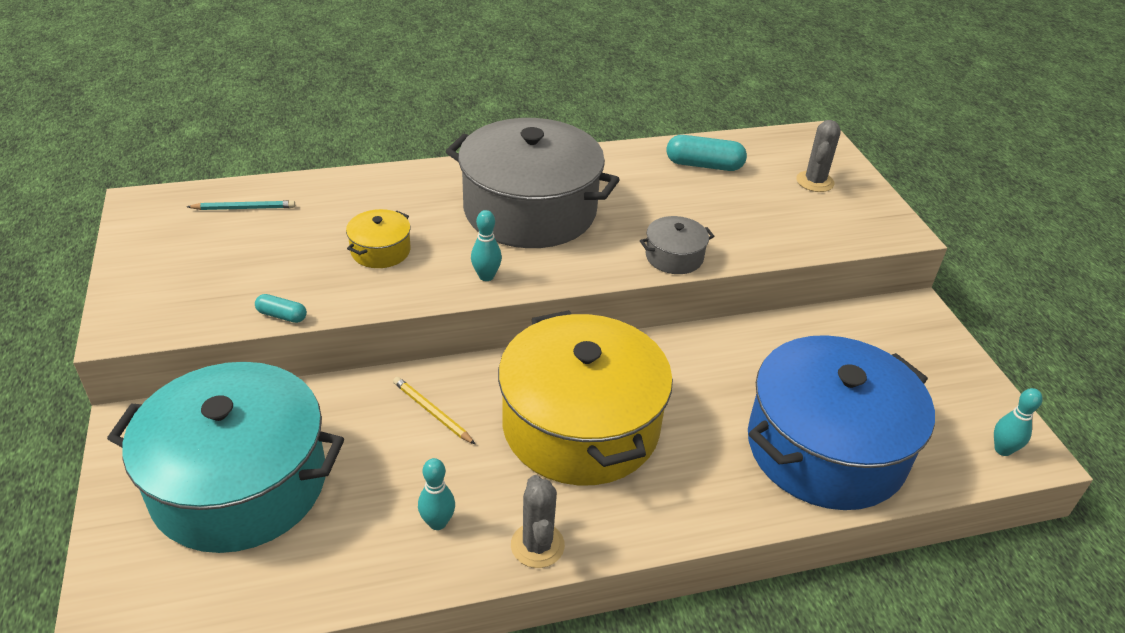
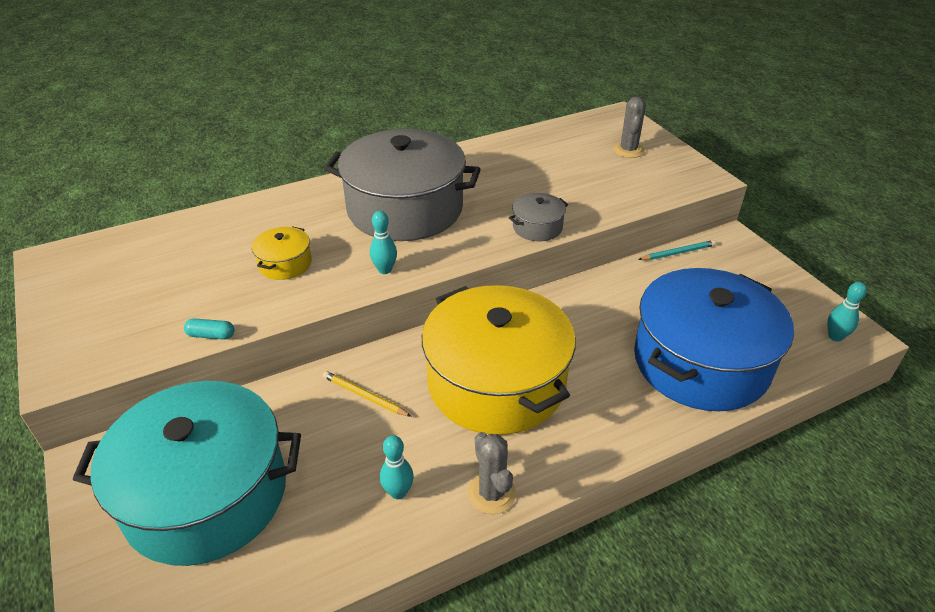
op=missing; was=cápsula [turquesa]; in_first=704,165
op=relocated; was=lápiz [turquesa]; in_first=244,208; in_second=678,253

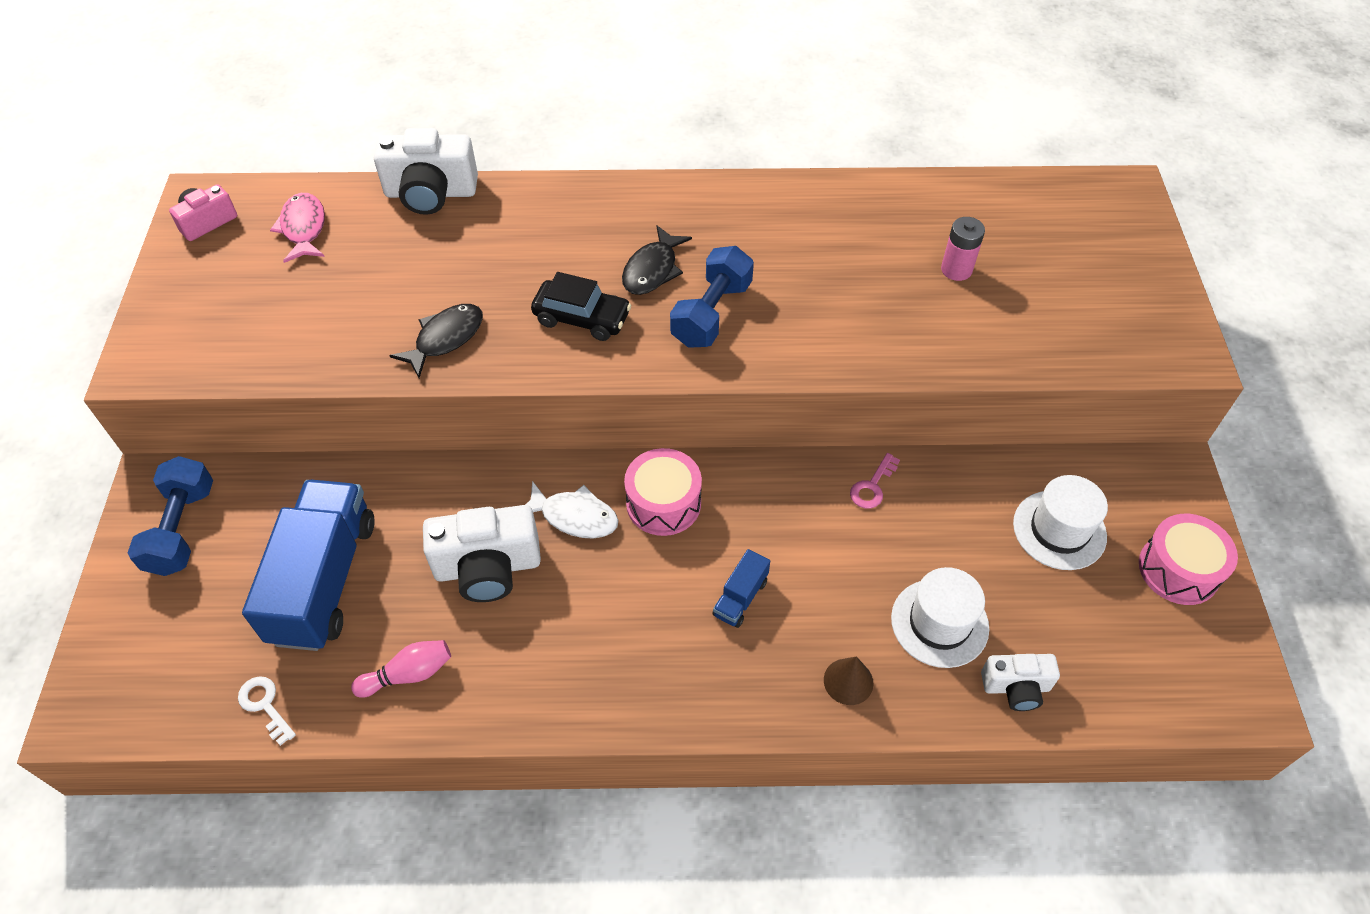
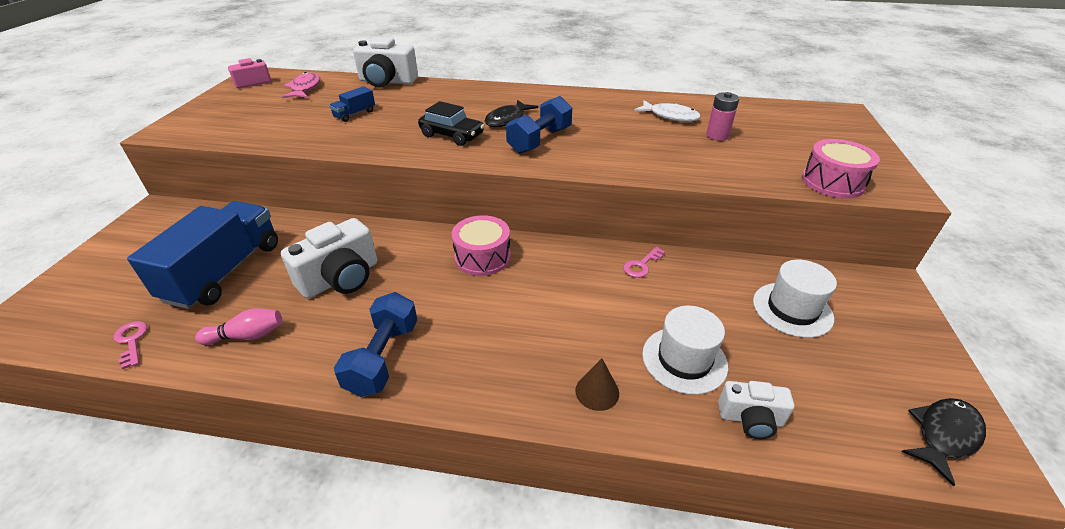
op=relocated; was=pez [negro]; in_first=445,339; in_second=944,435
op=relocated; was=mancuerna [azul]; in_first=181,529; in_second=383,357
op=relocated; was=pez [blanco]; in_first=574,516; in_second=670,116
op=spun; was=cámara [blanco]; in_first=488,567; in_second=341,278; clockwise=-45
op=relocated; was=tambor [rosa]; in_first=1178,570; in_second=832,182
op=relocated; was=camión [azul]; in_first=740,598; in_second=355,114
op=colour; was=llave [blanco]; now=llave [rosa]; in_first=265,705; in_second=131,341

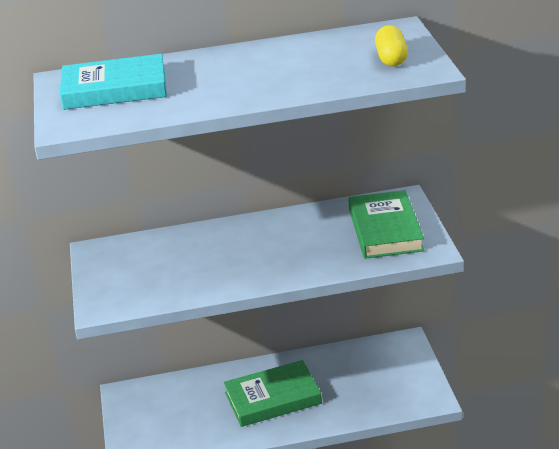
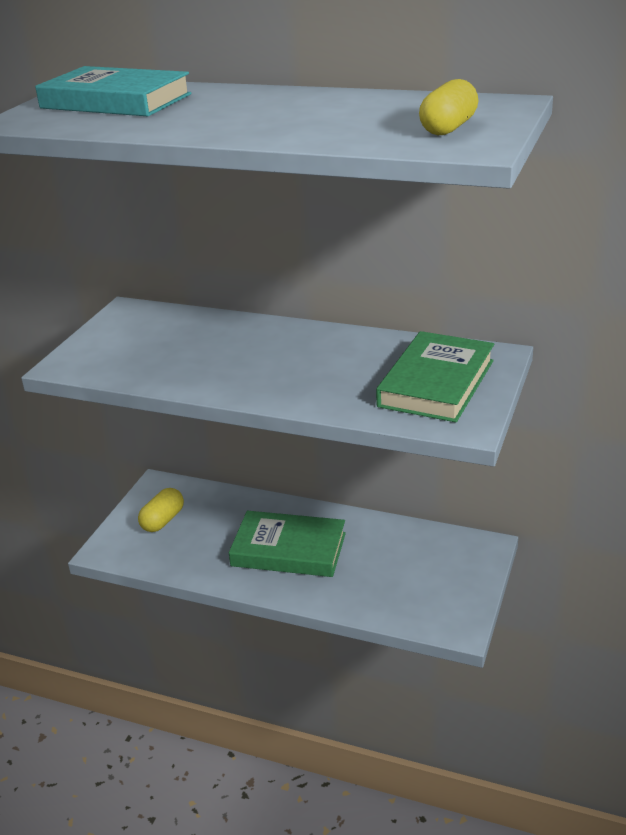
op=appeared; now=cápsula [amarillo]; in_second=163,520

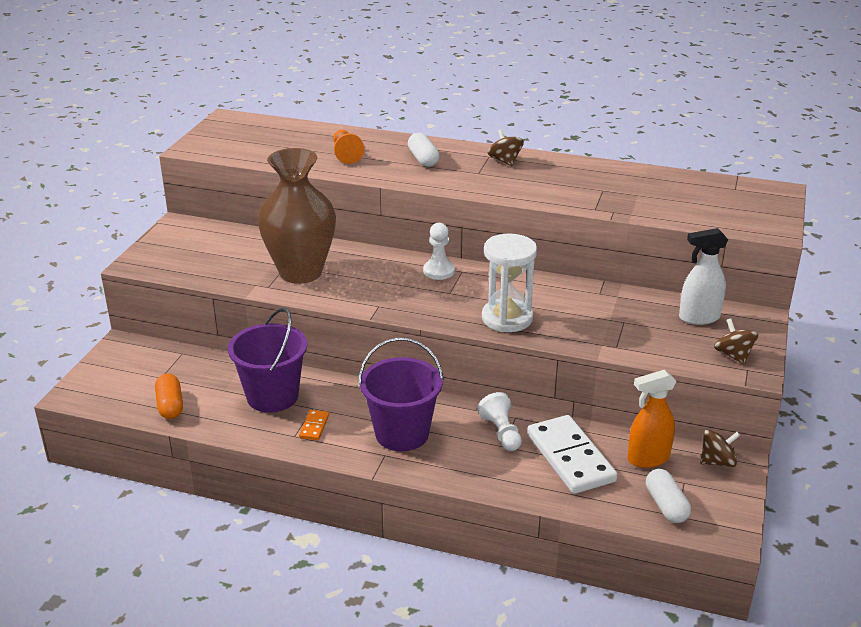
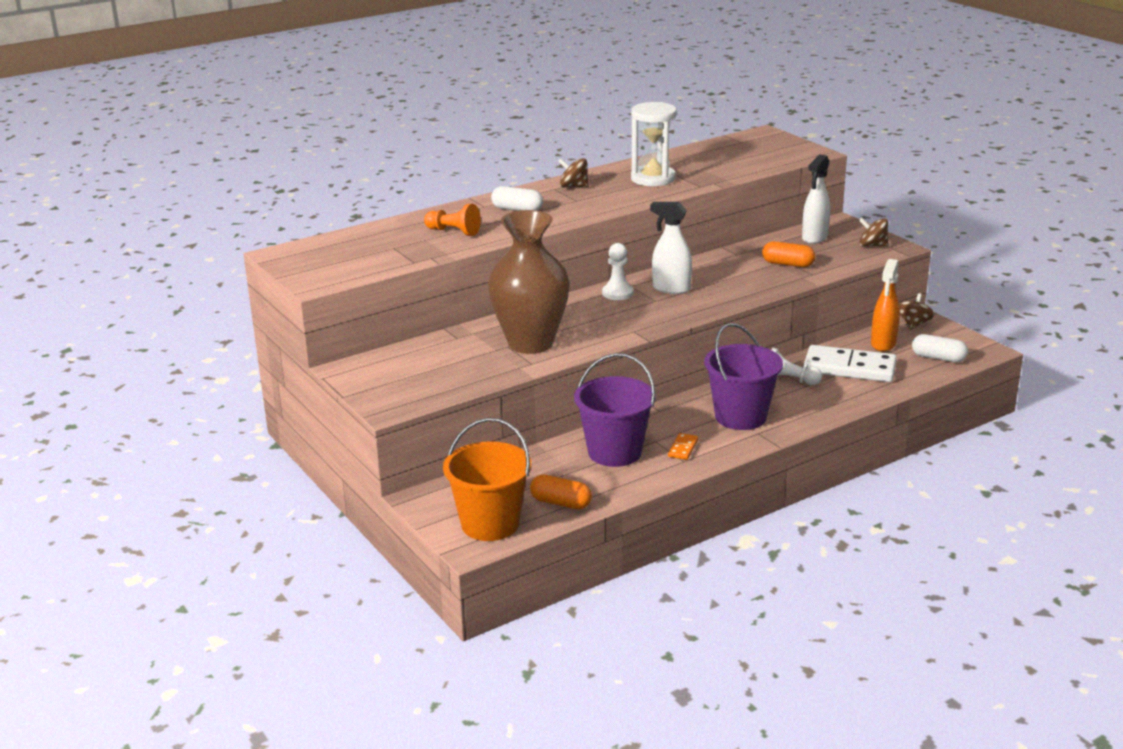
op=relocated; was=reloj de arena [blanco]; in_first=507,318; in_second=653,179
op=spun; was=ficha de dominó [naranja]; in_first=314,427; in_second=683,448; clockwise=60
op=appeared; now=pulverizador [blanco]; in_second=671,289
op=appeared; now=cápsula [naranja]; in_second=788,264
op=appeared; now=balde [naranja]; in_second=490,524

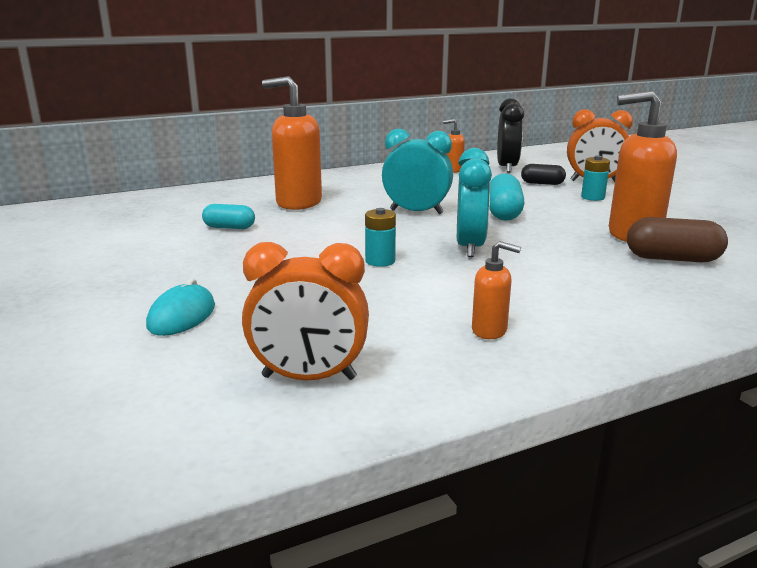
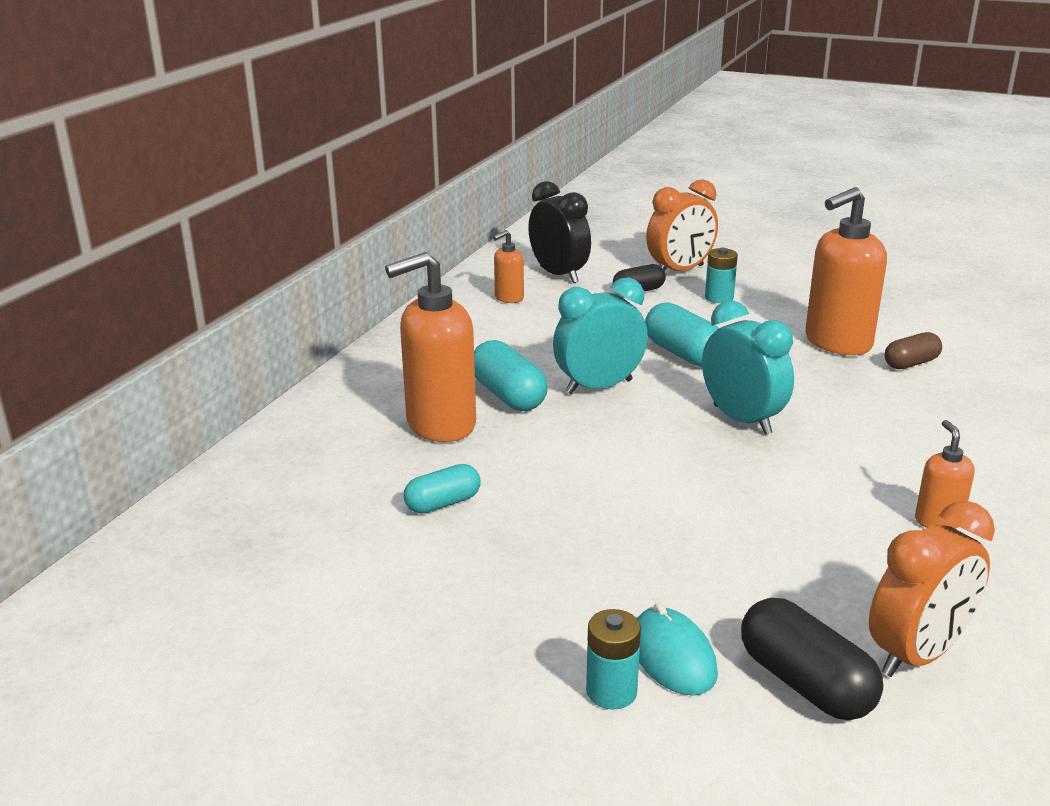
op=relocated; was=pila [turquesa]; in_first=380,261; in_second=611,692
op=size; was=cápsula [marrón]; in_first=672,259; in_second=911,363; ratio=0.65
op=spun; was=dispensador de jabón [naranja]; in_first=489,331; in_second=938,520; clockwise=-75
op=appeared; now=cápsula [turquesa]; in_second=508,396
op=appeared; now=cápsula [negro]; in_second=805,683

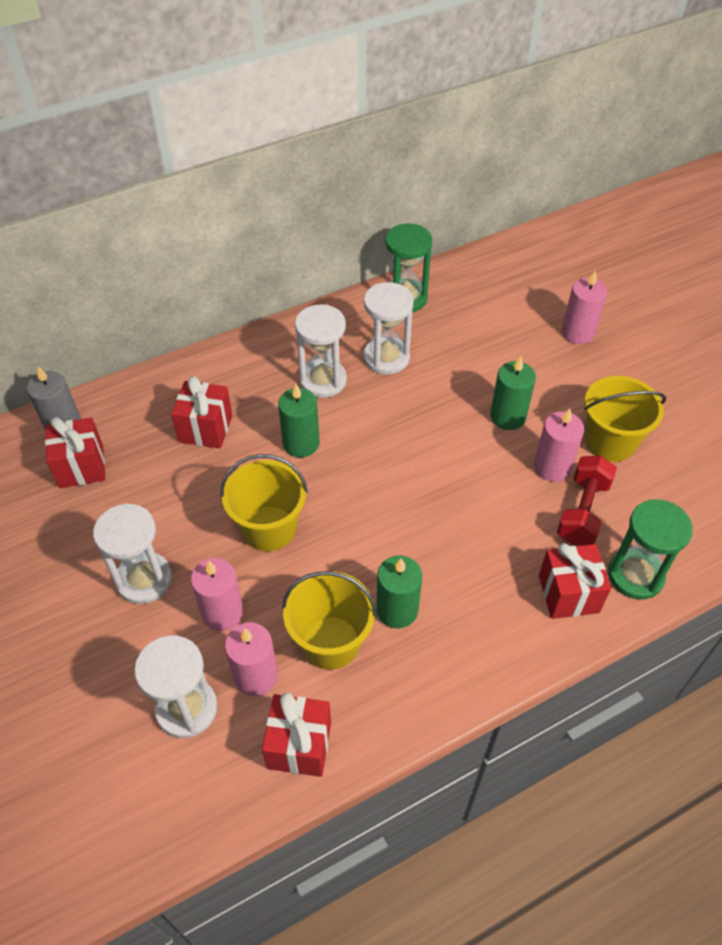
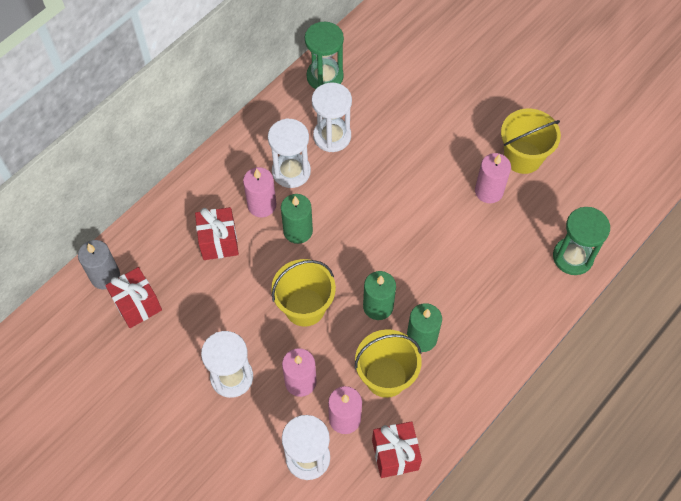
op=relocated; was=vela [rosa]; in_first=578,332; in_second=262,205
op=relocated; was=vela [verde]; in_first=508,416; in_second=378,306
op=missing; was=mancuerna [rojo]; in_first=582,511
op=missing; was=regalo [rojo]; in_first=568,594

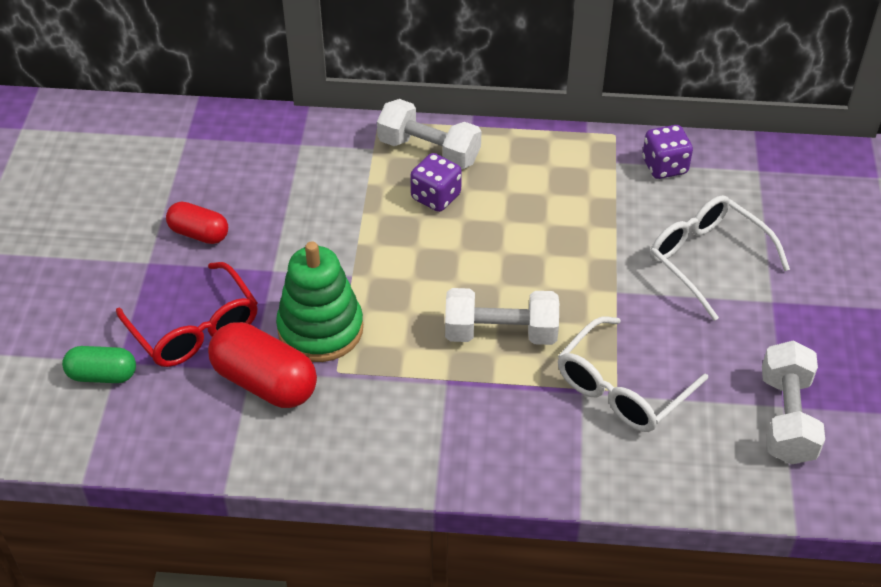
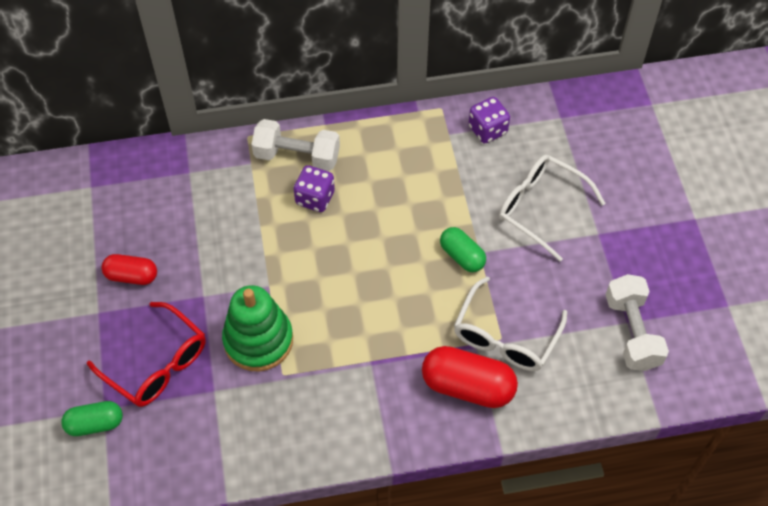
op=missing; was=mancuerna [blanco]; in_first=500,333
op=relocated; was=cápsula [rojo]; in_first=265,382; in_second=467,386
op=appeared; now=cápsula [verde]; in_second=462,256

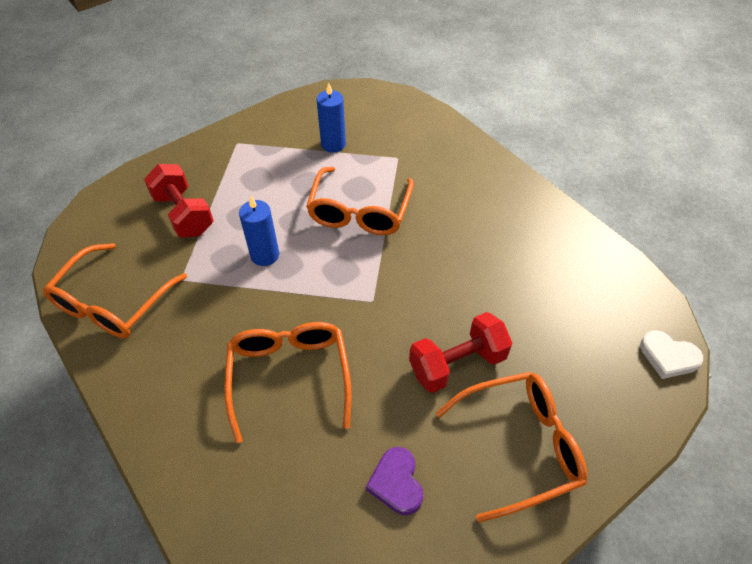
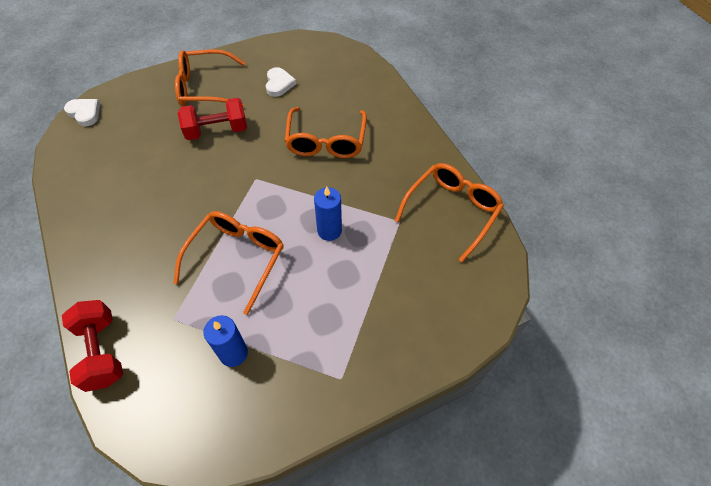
op=relocated; was=mancuerna [rojo]; in_first=183,214; in_second=102,352
op=colour; was=corazón [morado]; now=corazón [blanco]; in_first=396,483; in_second=279,84

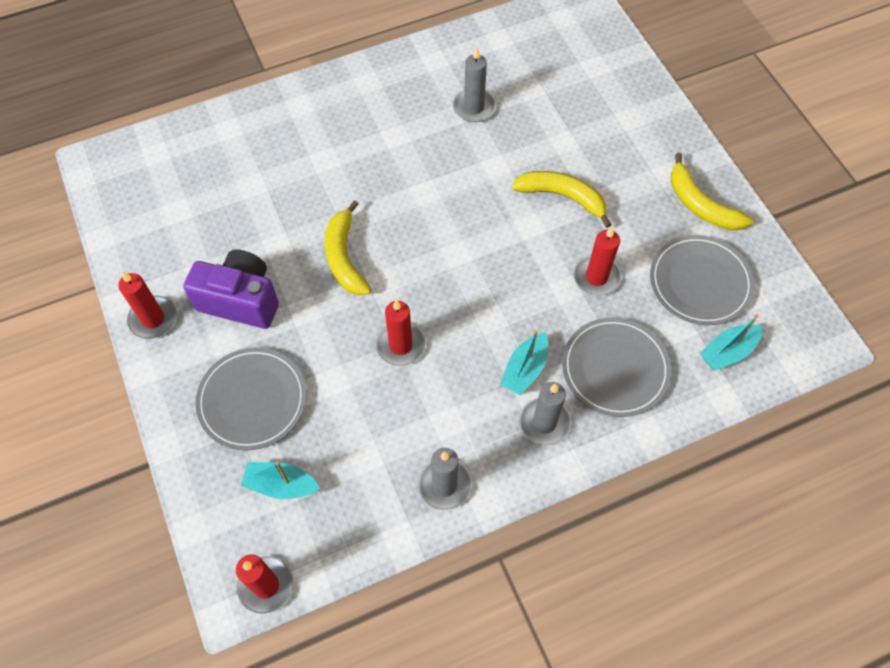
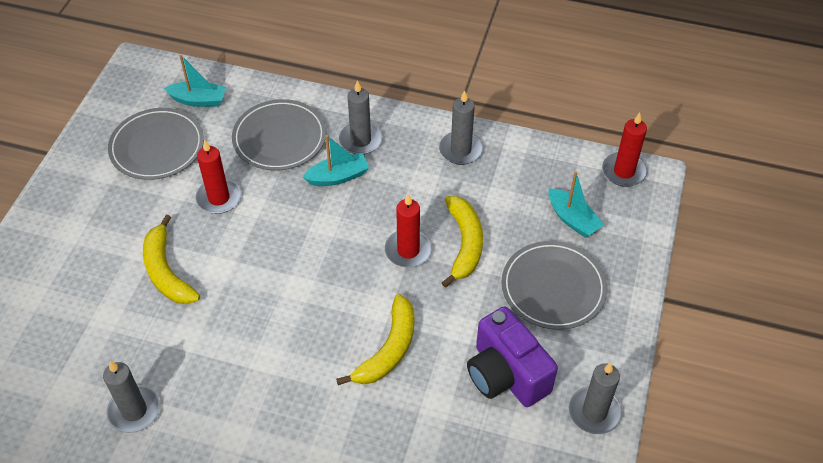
op=relocated; was=plátano [amarillo]; in_first=700,205; in_second=464,244
op=colour; was=vela [rojo]; now=vela [gris]; in_first=153,319; in_second=594,412

